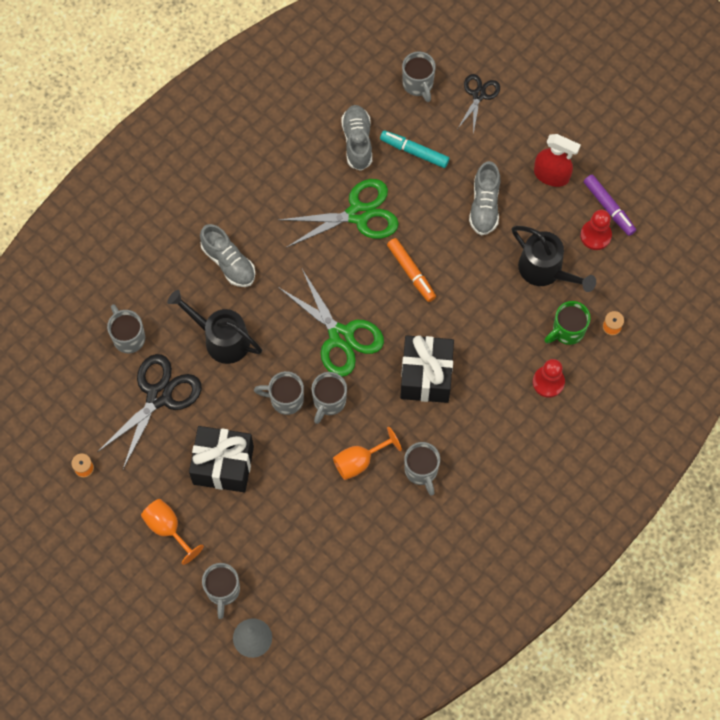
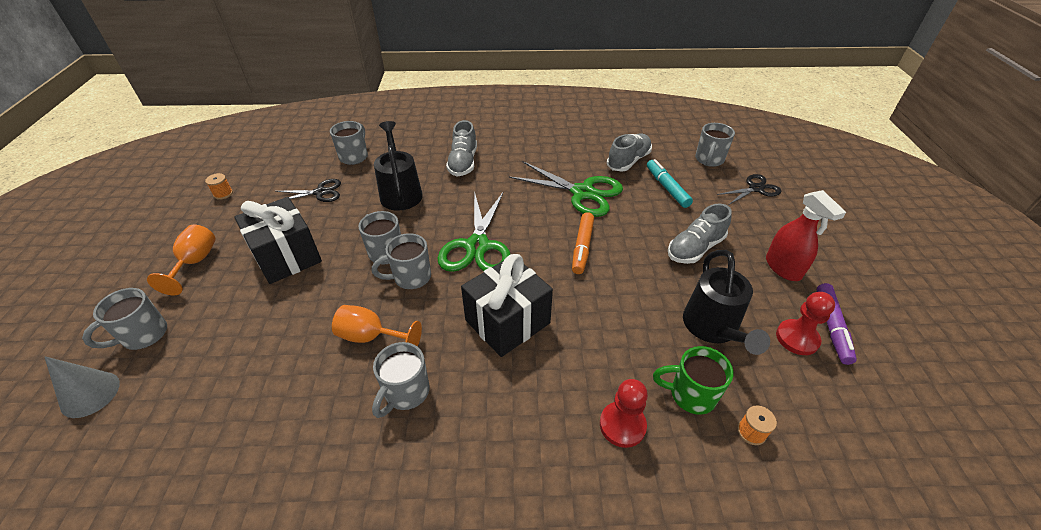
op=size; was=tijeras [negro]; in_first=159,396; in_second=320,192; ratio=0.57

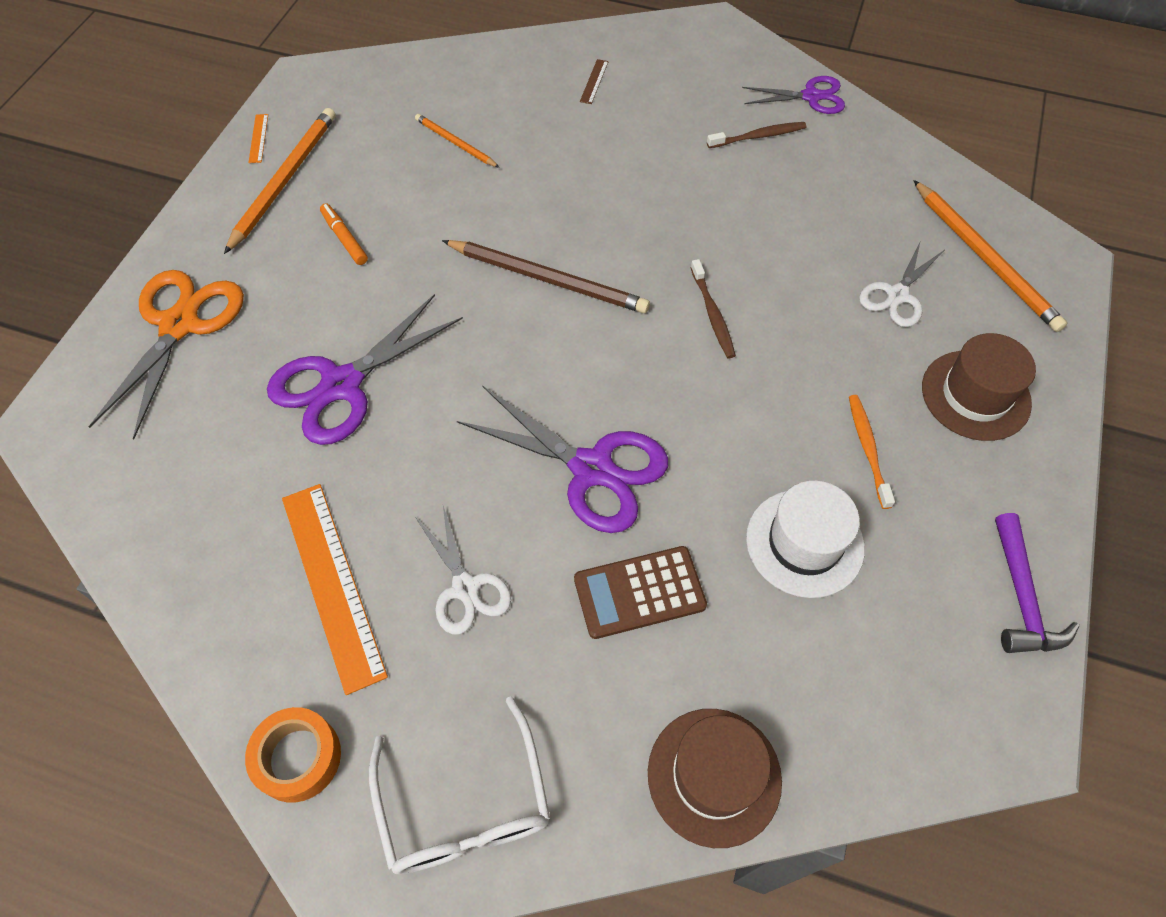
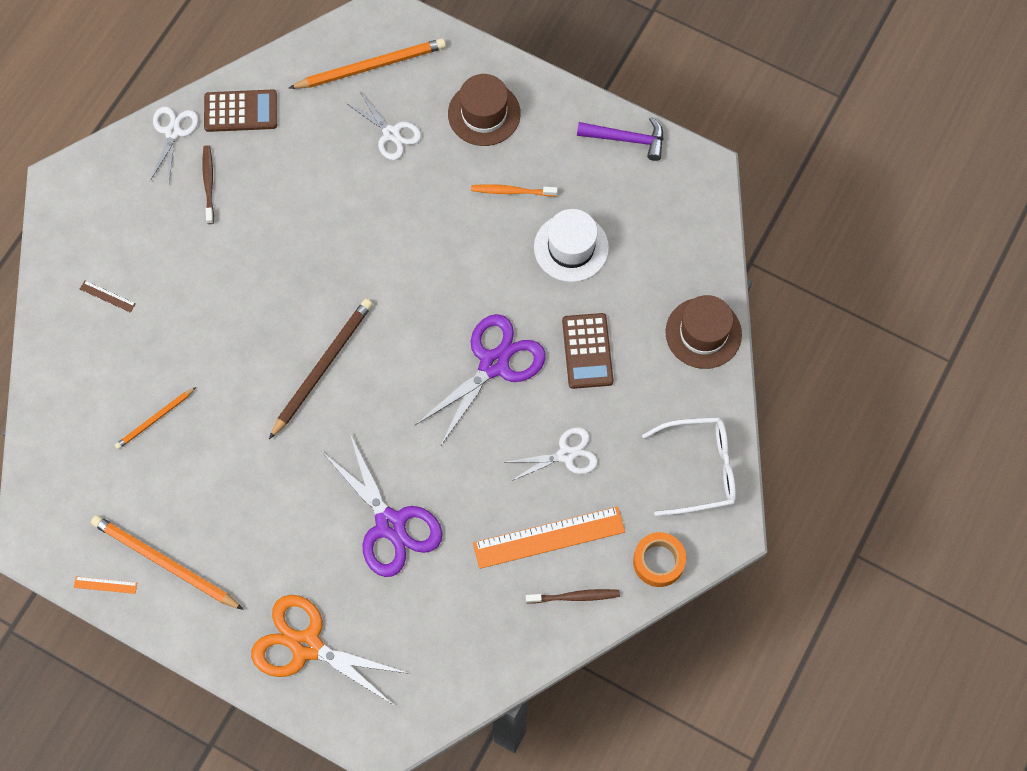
op=colour; was=tijeras [morado]; now=tijeras [blanco]; in_first=811,97; in_second=173,132
op=missing; was=rotulador [naranja]; in_first=344,238
op=relocated; was=cepillo de dientes [marrón]; in_first=713,315; in_second=575,597
op=appeared; now=calculadora [marrón]; in_second=241,111

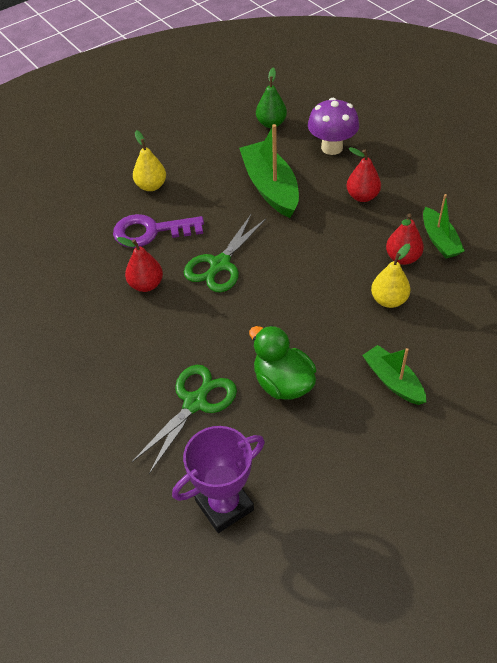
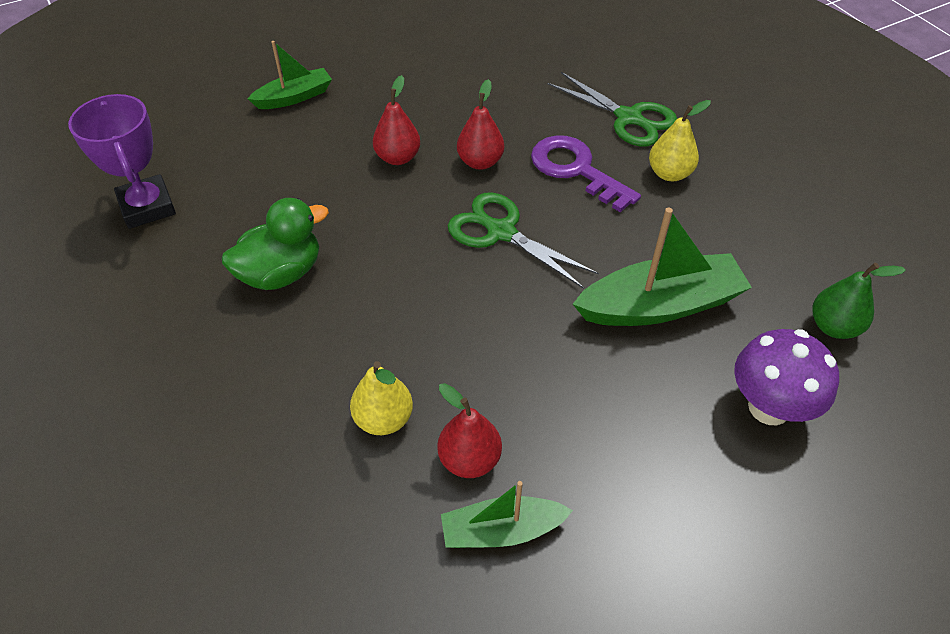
op=relocated; was=pera [rojo]; in_first=362,196; in_second=398,158
op=spun; was=llave [morado]; in_first=151,231; in_second=576,170; clockwise=-45
op=relocated; was=barco [verde]; in_first=393,381; in_second=294,97
op=relocated; was=tijeras [verde]; in_first=195,402; in_second=629,118

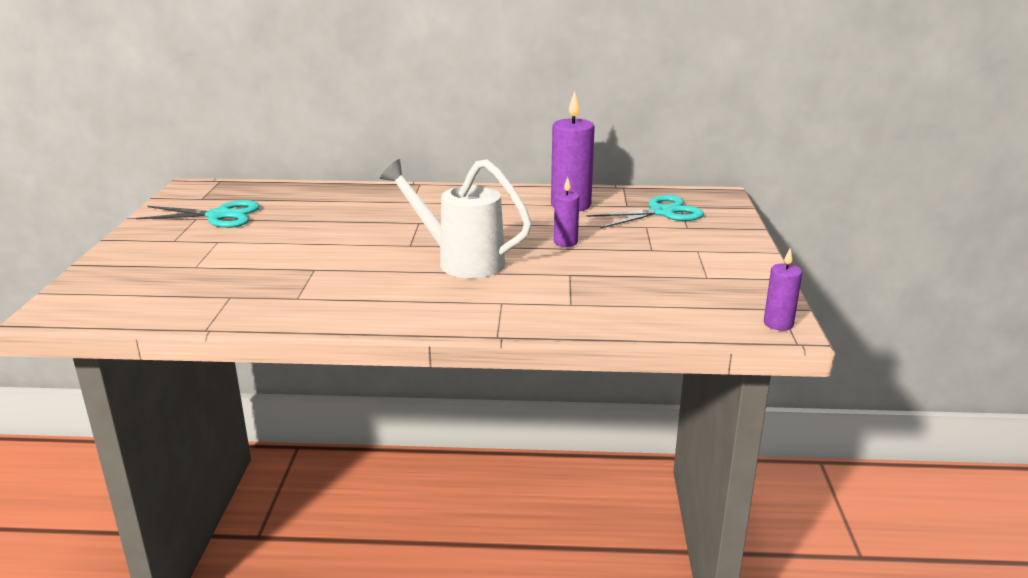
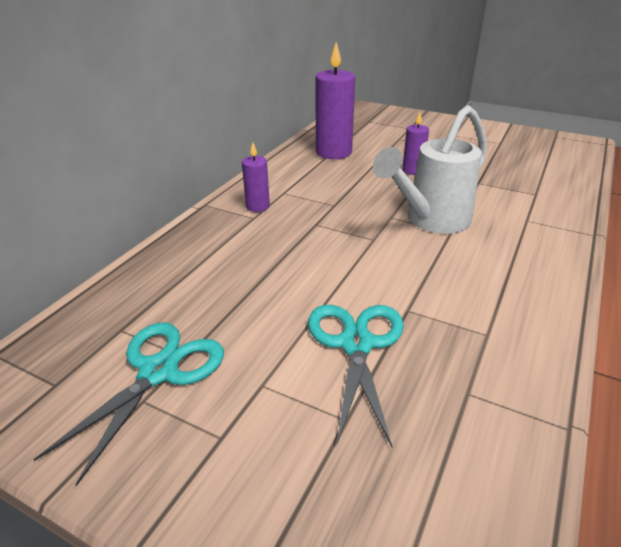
op=relocated; was=tijeras [turquesa]; in_first=662,212; in_second=356,344
op=relocated; was=vela [morado]; in_first=778,324; in_second=257,206

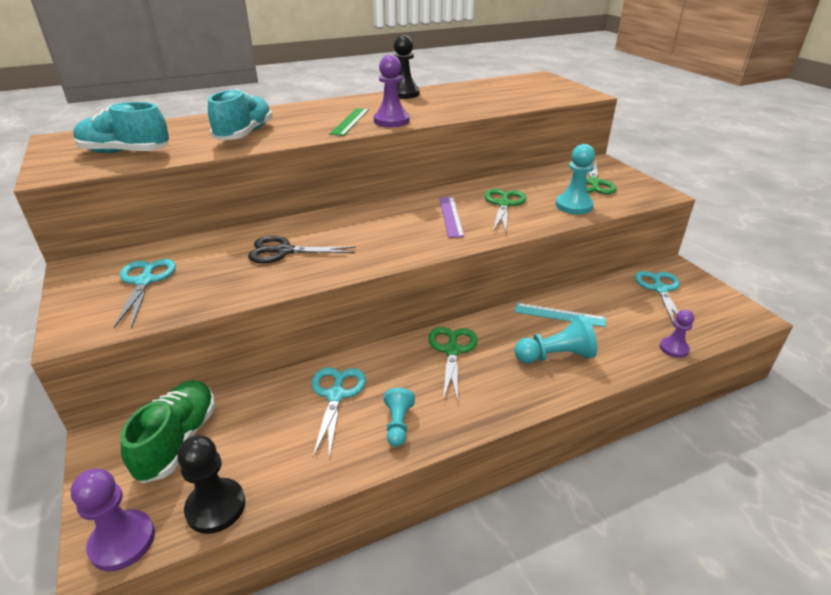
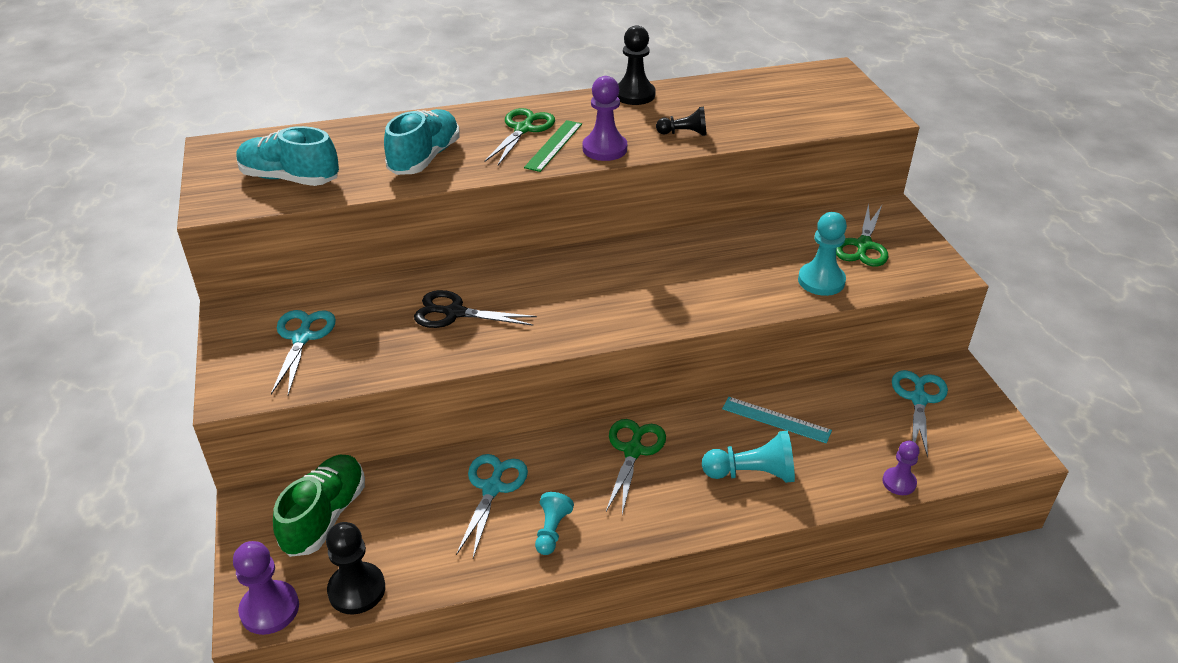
op=relocated; was=tijeras [verde]; in_first=504,204; in_second=523,129
op=missing; was=regla [morado]; in_first=450,216
op=appeared; now=peón [negro]; in_second=684,133

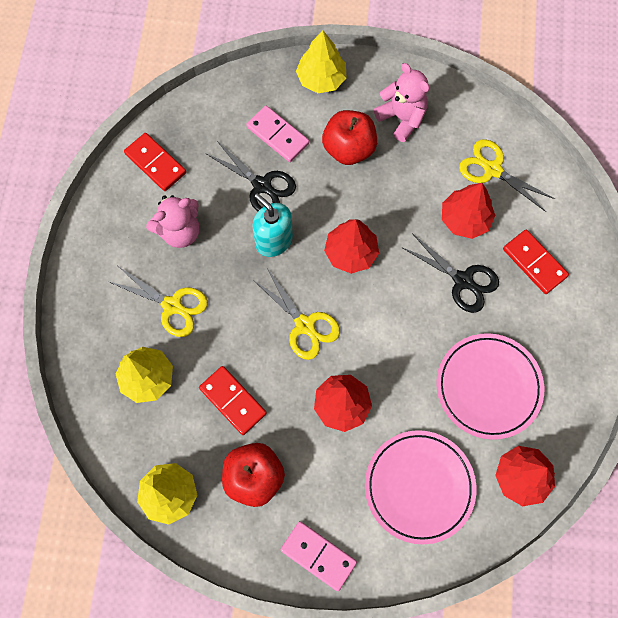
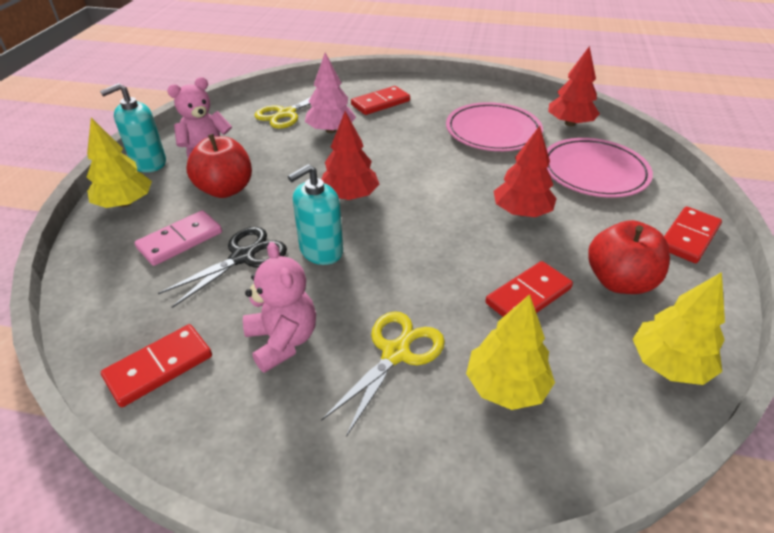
op=colour; was=árbol [rojo]; now=árbol [rosa]; in_first=465,219; in_second=331,130
op=missing; was=tijeras [negro]; in_first=463,280
op=missing; was=tijeras [amarillo]; in_first=304,325
op=colour; was=ficha de dominó [rosa]; now=ficha de dominó [rojo]; in_first=318,556; in_second=689,237
op=appeared; now=dispensador de jabón [turquesa]; in_second=149,163

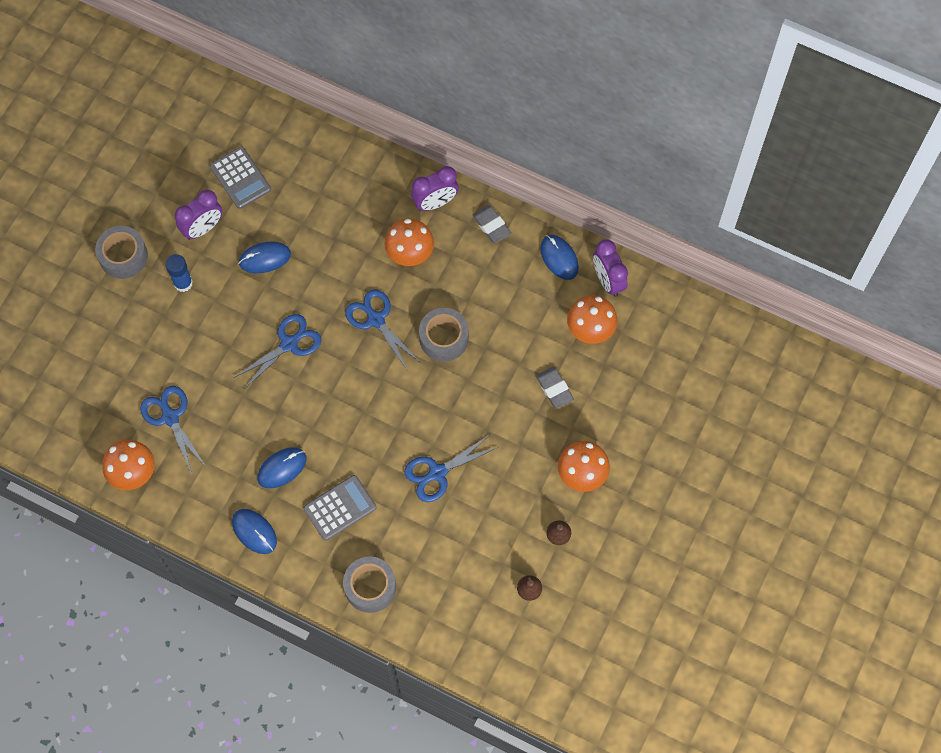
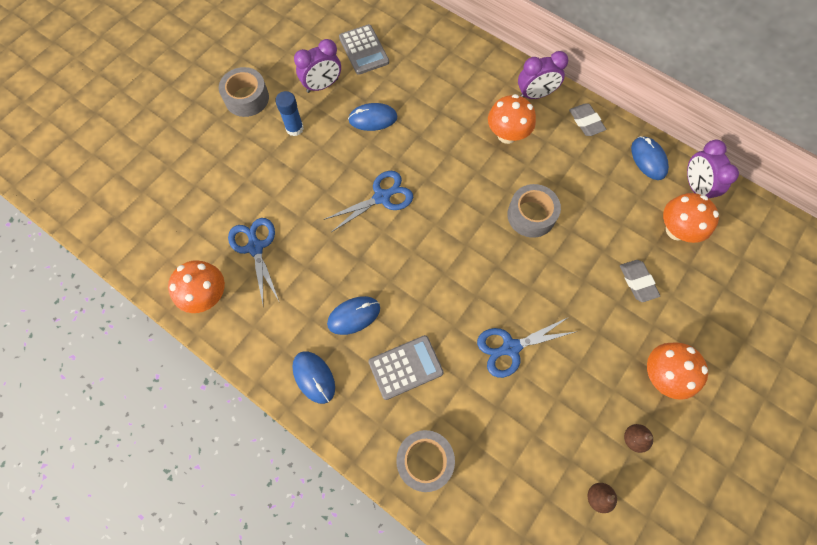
op=missing; was=tijeras [azul]; in_first=375,319

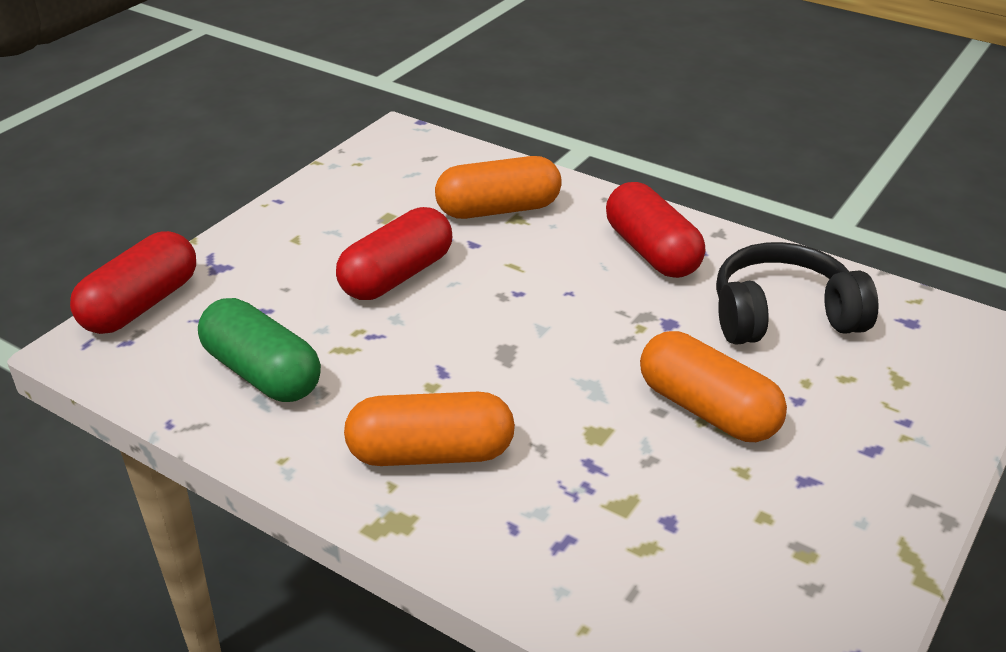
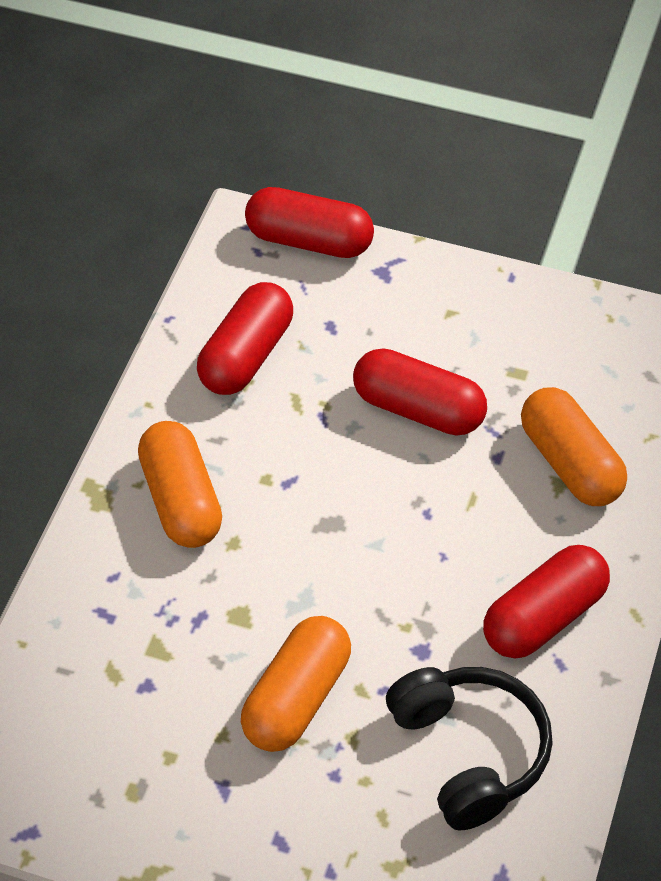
op=colour; was=cápsula [verde]; now=cápsula [rojo]; in_first=262,373; in_second=246,356

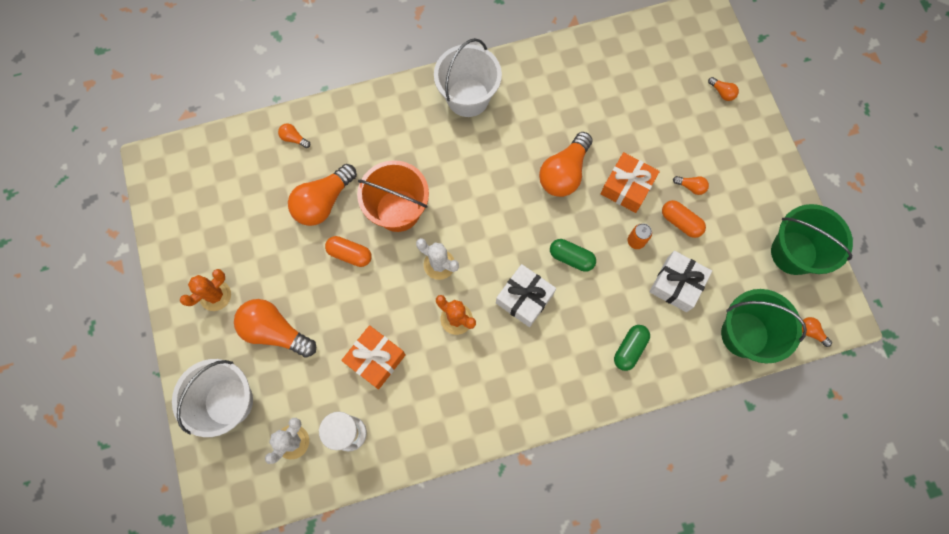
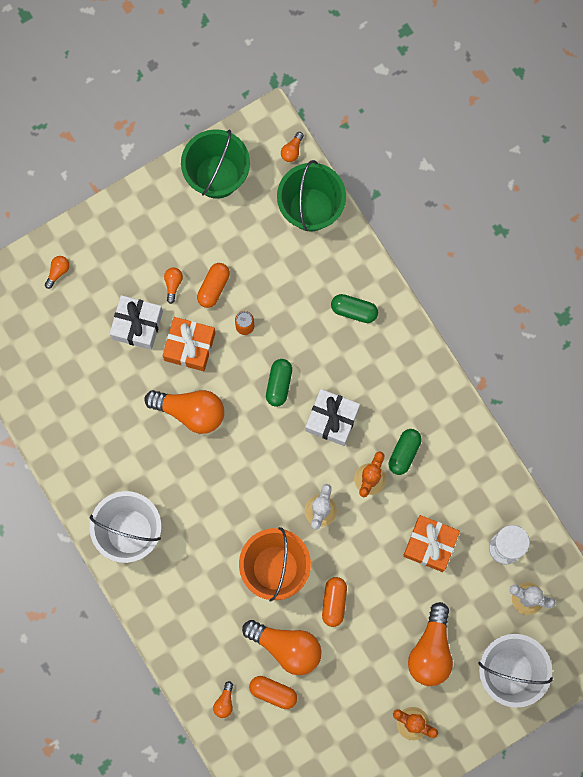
op=relocated; was=regalo [blanco]; in_first=676,284; in_second=137,325
op=appeared; now=cápsula [verde]; in_second=404,453
op=appeared; now=cápsula [naranja]; in_second=273,692

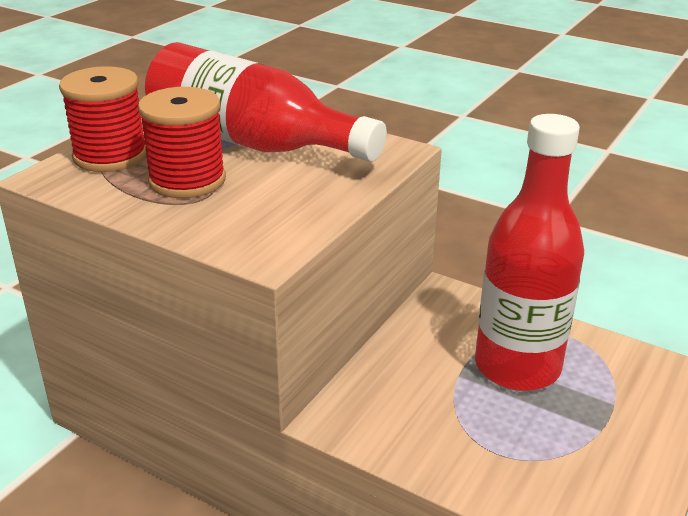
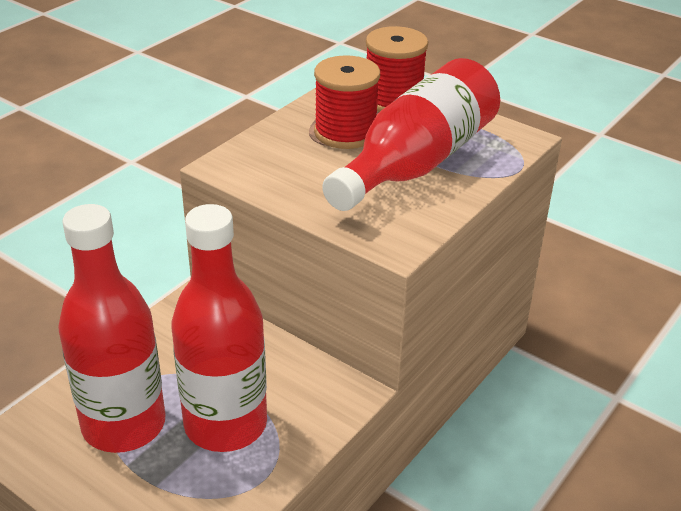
op=appeared; now=botella [rojo]; in_second=124,425

